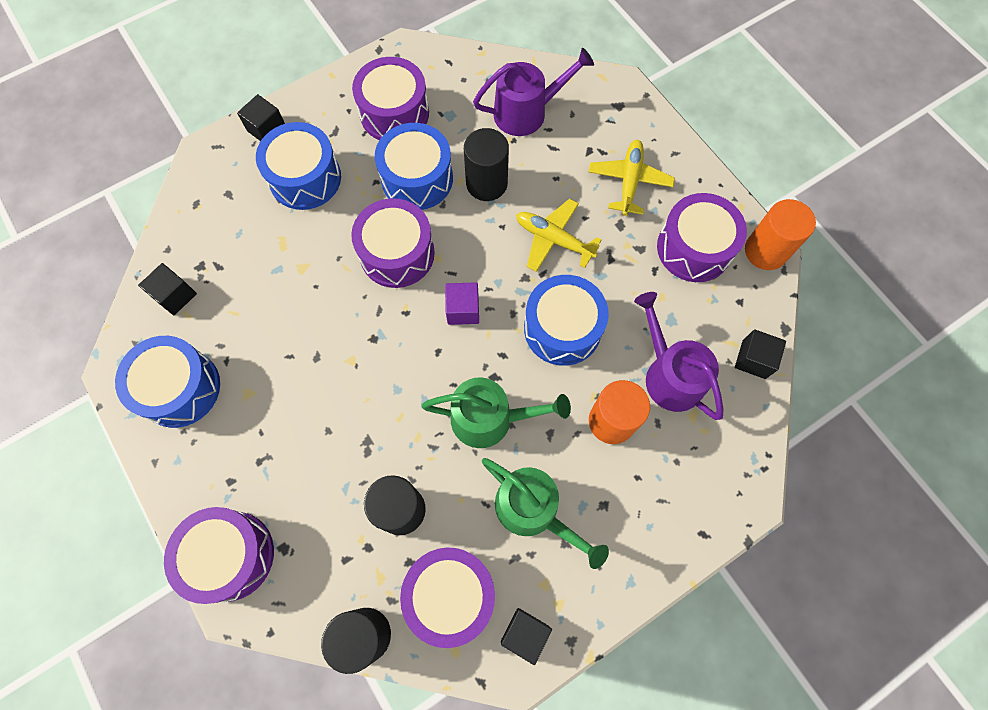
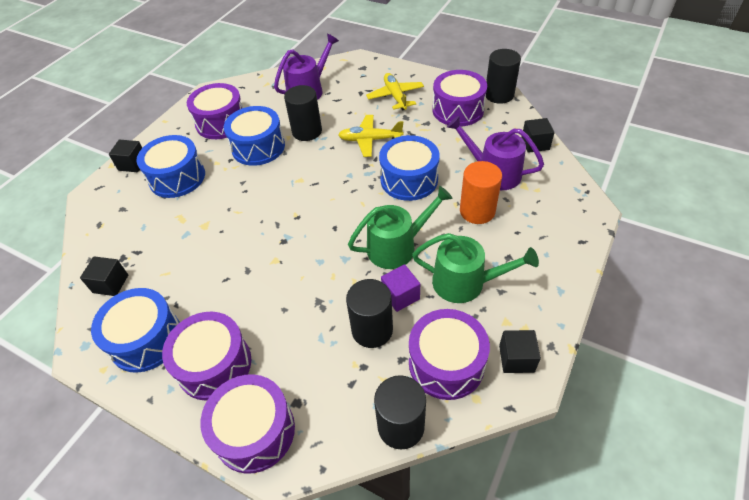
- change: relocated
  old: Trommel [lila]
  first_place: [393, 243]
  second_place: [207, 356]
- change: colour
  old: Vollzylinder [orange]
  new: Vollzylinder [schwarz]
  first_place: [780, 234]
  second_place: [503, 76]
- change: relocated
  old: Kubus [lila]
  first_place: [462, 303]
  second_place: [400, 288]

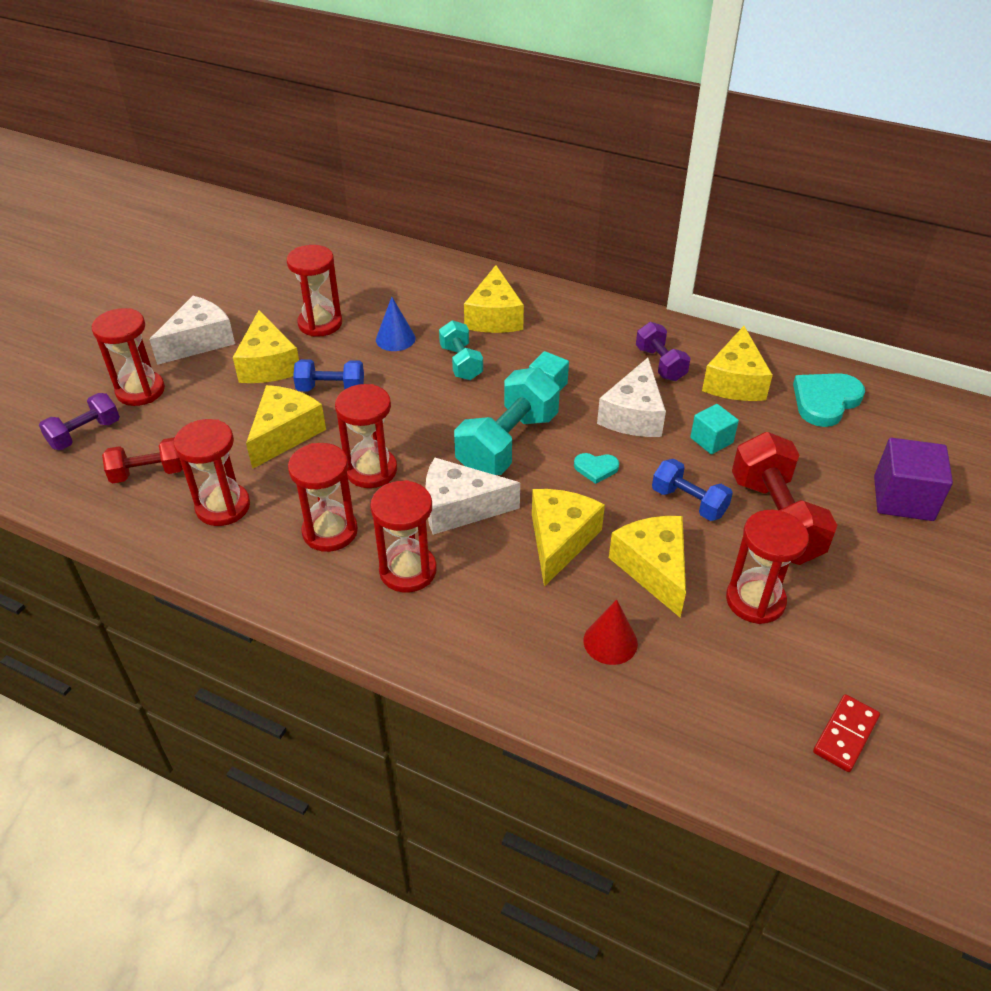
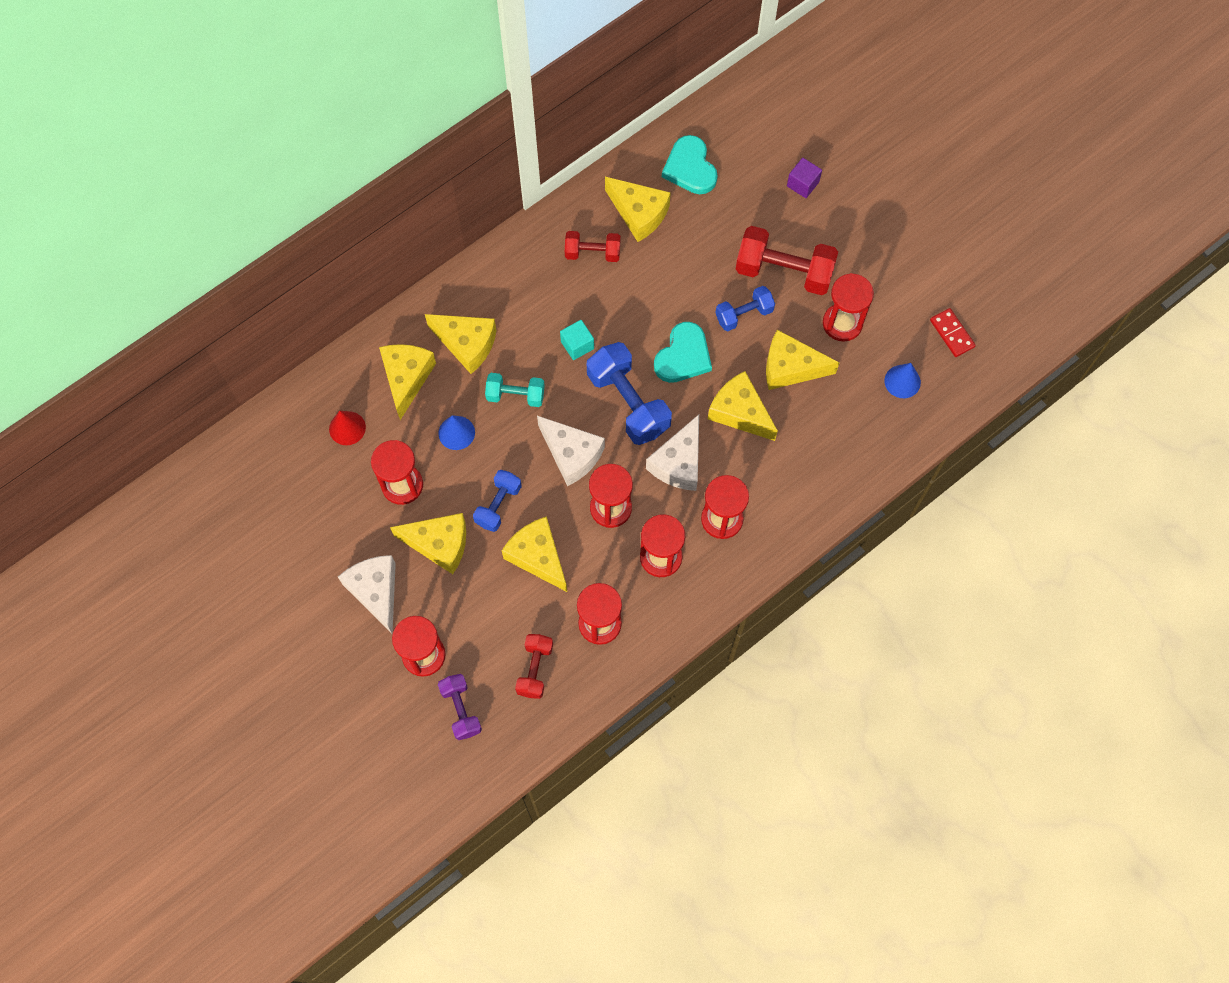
- change: colour
  old: Hantel [lila]
  new: Hantel [rot]
  first_place: [663, 351]
  second_place: [592, 246]
- change: relocated
  old: Käse [weiß]
  first_place: [631, 397]
  second_place: [571, 451]
- change: colour
  old: Hantel [türkis]
  new: Hantel [blau]
  first_place: [507, 421]
  second_place: [629, 393]
- change: missing
  old: Kubus [türkis]
  first_place: [714, 429]
- change: size
  old: Kubus [lila]
  first_place: [913, 479]
  second_place: [804, 178]
  factor: 0.6
- change: size
  old: Herz [türkis]
  first_place: [596, 468]
  second_place: [683, 352]
  factor: 1.9
- change: relocated
  old: Kegel [rot]
  first_place: [611, 632]
  second_place: [347, 428]
- change: appeared
  new: Käse [gelb]
  second_place: [407, 382]
- change: appeared
  new: Kegel [blau]
  second_place: [903, 380]

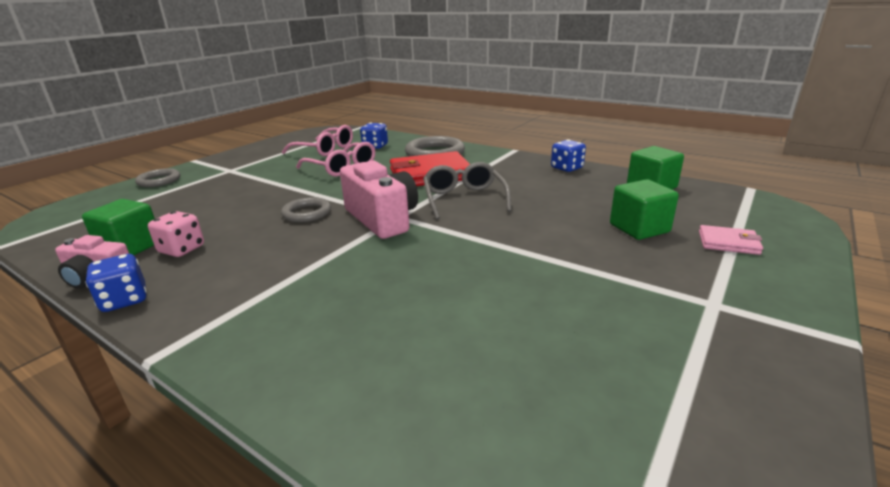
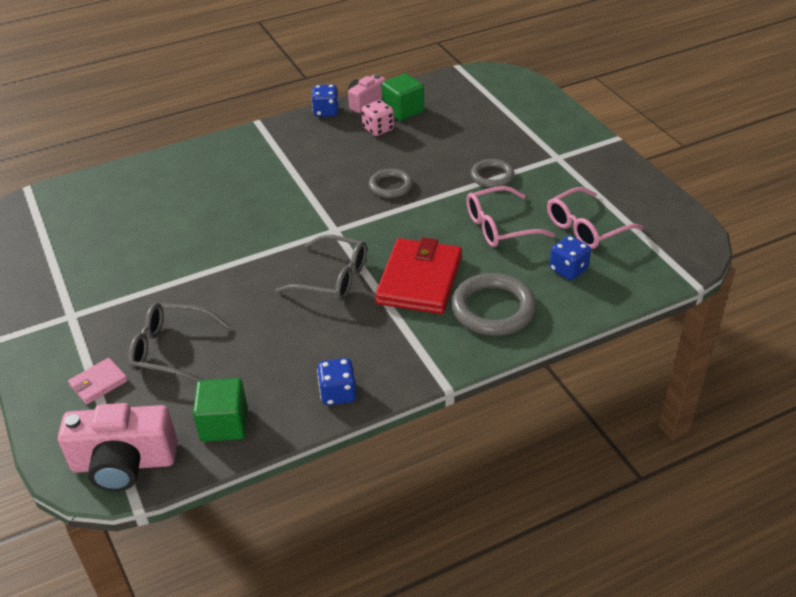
- change: relocated
  old: Kamera [rosa]
  first_place: [379, 200]
  second_place: [117, 447]
- change: relocated
  old: Ring [grau]
  first_place: [157, 177]
  second_place: [493, 173]
- change: exchanged
  old: Kubus [grün]
  new: Brille [grau]
  first_place: [644, 209]
  second_place: [179, 342]

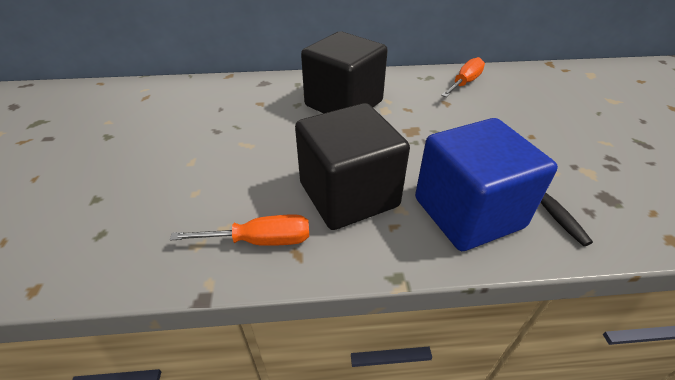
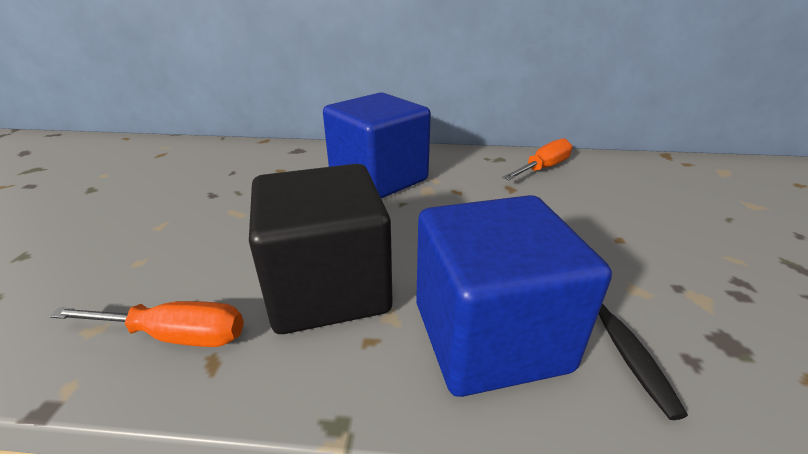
- change: colour
  old: Kubus [schwarz]
  new: Kubus [blau]
  first_place: [344, 72]
  second_place: [377, 145]

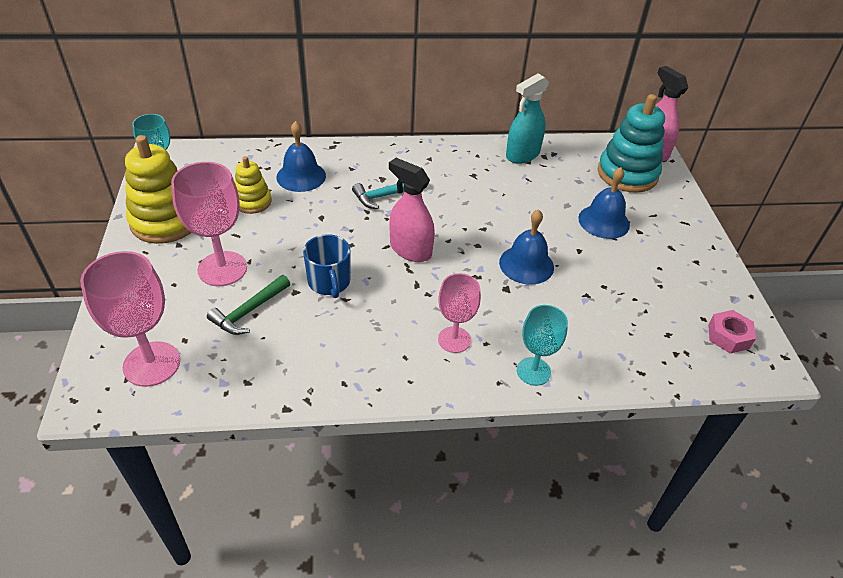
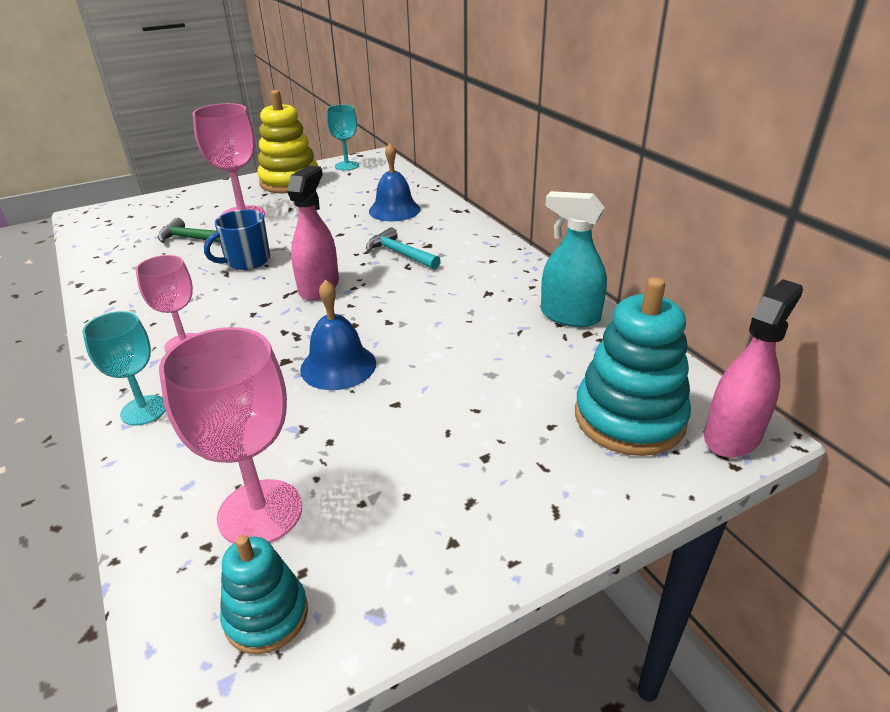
- change: missing
  old: Stapelspielzeug [gelb]
  first_place: [253, 185]
- change: missing
  old: Glocke [blau]
  first_place: [604, 203]
- change: relocated
  old: Kelch [rosa]
  first_place: [130, 319]
  second_place: [230, 435]
- change: exchanged
  old: Sechskantmutter [rosa]
  new: Stapelspielzeug [türkis]
  first_place: [732, 332]
  second_place: [264, 594]

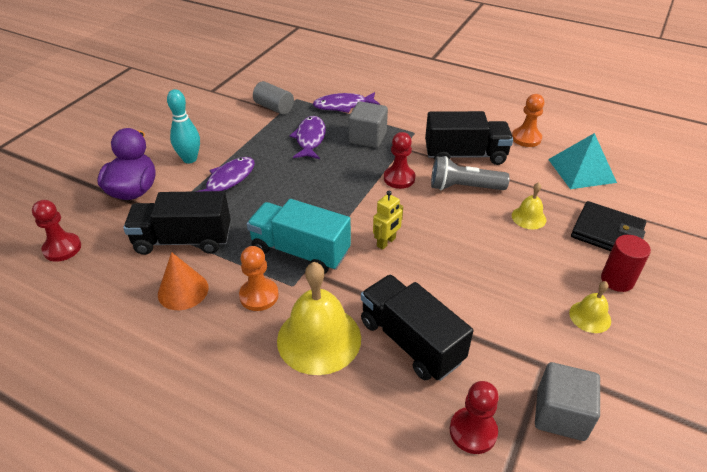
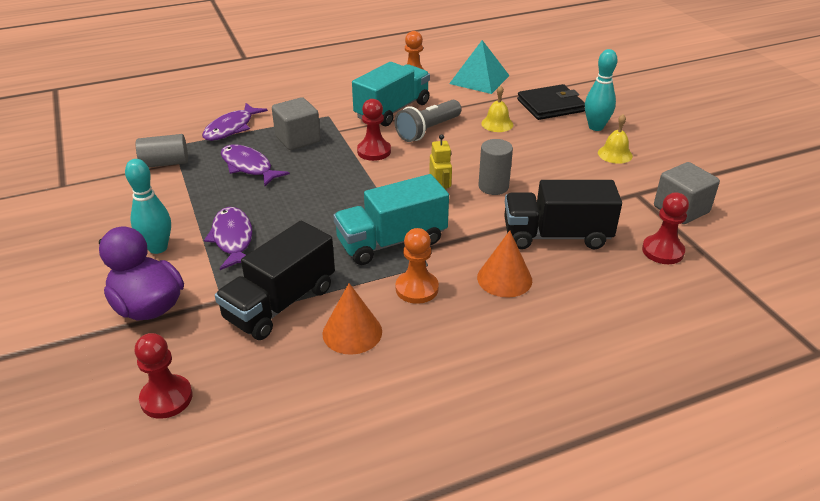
- change: colour
  old: Lastwagen [schwarz]
  new: Lastwagen [türkis]
  first_place: [469, 138]
  second_place: [391, 94]
- change: exchanged
  old: Vollzylinder [rot]
  new: Bowlingkegel [türkis]
  first_place: [626, 263]
  second_place: [601, 90]
- change: exchanged
  old: Glocke [gelb]
  new: Kegel [orange]
  first_place: [319, 318]
  second_place: [504, 264]
- change: appeared
  new: Vollzylinder [grau]
  second_place: [495, 167]

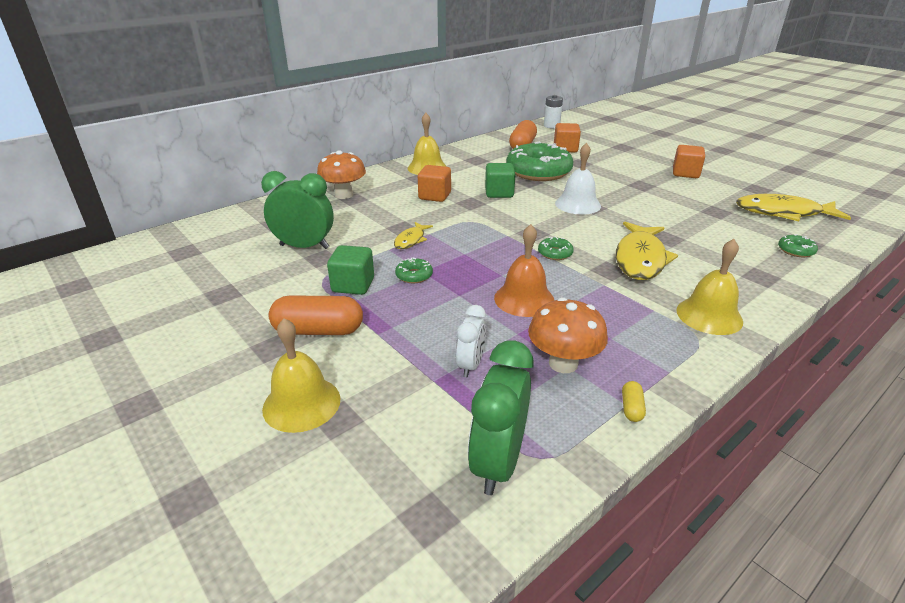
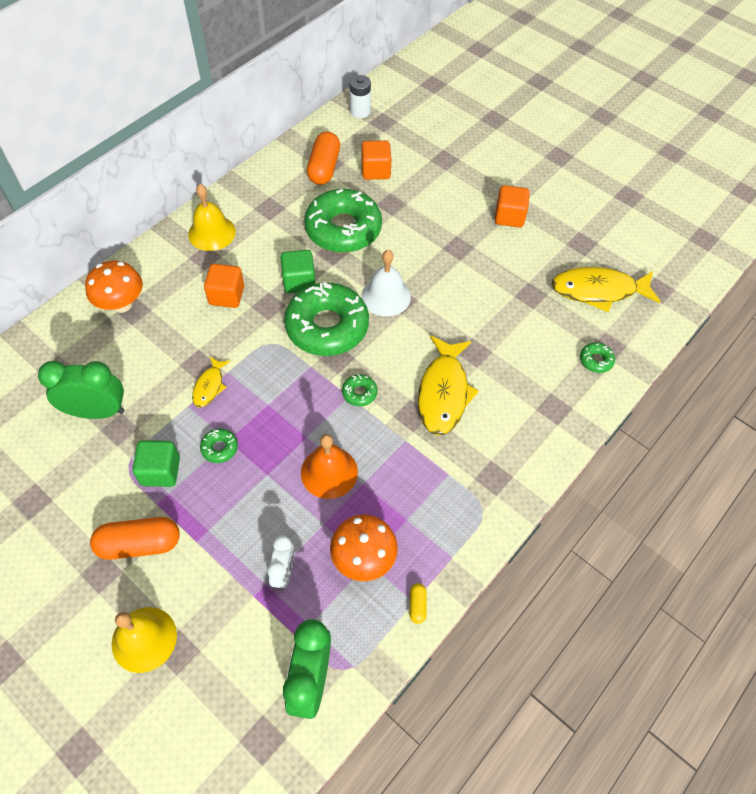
- change: missing
  old: Glocke [gelb]
  first_place: [709, 287]
- change: appeared
  new: Donut [grün]
  second_place: [326, 319]

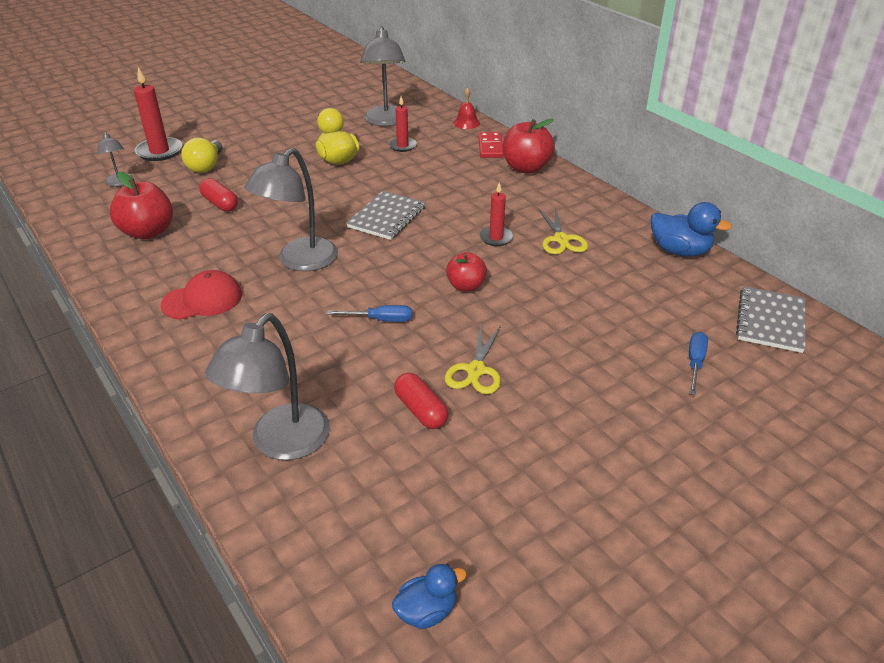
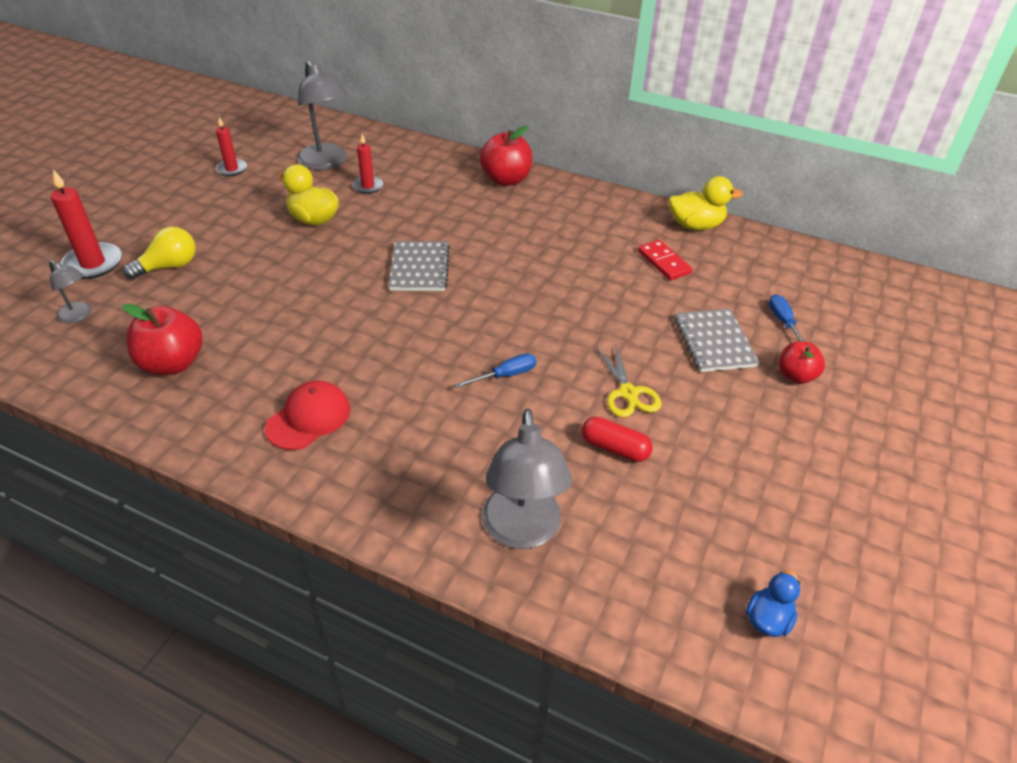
- change: missing
  old: Glocke [rot]
  first_place: [466, 108]
- change: relocated
  old: Dominostein [rot]
  first_place: [491, 145]
  second_place: [665, 260]
- change: spun
  old: Glühbirne [gelb]
  first_place: [201, 155]
  second_place: [159, 253]
  degrees: -105
- change: missing
  old: Lampe [grau]
  first_place: [291, 209]
- change: missing
  old: Kapsel [rot]
  first_place: [218, 195]
- change: relocated
  old: Kerze [rot]
  first_place: [496, 214]
  second_place: [231, 146]
- change: colour
  old: Ente [blau]
  new: Ente [gelb]
  first_place: [691, 229]
  second_place: [706, 203]
- change: missing
  old: Schere [gelb]
  first_place: [563, 231]
- change: relocated
  old: Apfel [rot]
  first_place: [466, 272]
  second_place: [802, 362]
- change: relocated
  old: Notizbuch [grau]
  first_place: [770, 319]
  second_place: [717, 340]

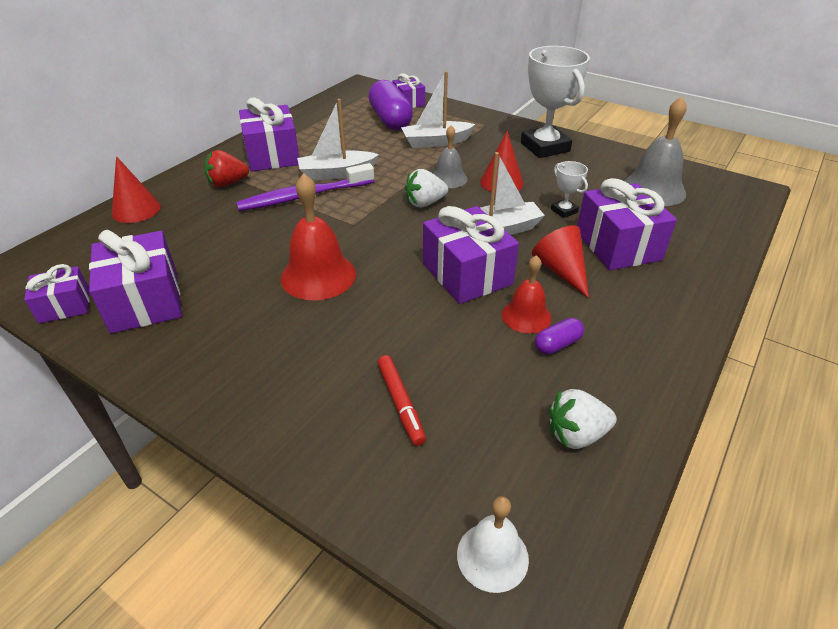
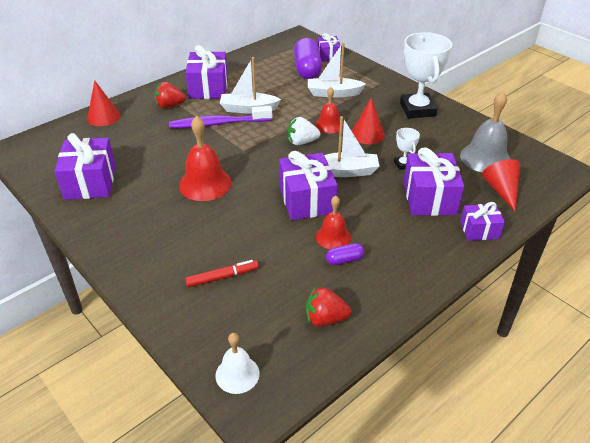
- change: colour
  old: Glocke [grau]
  new: Glocke [rot]
  first_place: [450, 156]
  second_place: [327, 110]
- change: relocated
  old: Kegel [rot]
  first_place: [560, 261]
  second_place: [501, 185]
- change: relocated
  old: Geschenk [lila]
  first_place: [57, 293]
  second_place: [482, 221]
- change: spun
  old: Filzstift [rot]
  first_place: [401, 400]
  second_place: [222, 273]
  degrees: -105
- change: colour
  old: Erdbeere [weiß]
  new: Erdbeere [rot]
  first_place: [582, 419]
  second_place: [328, 307]

